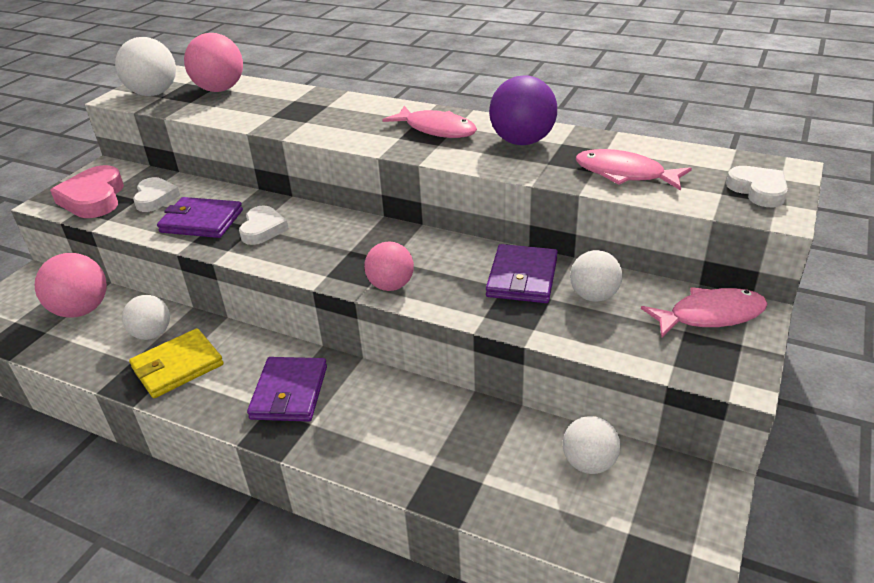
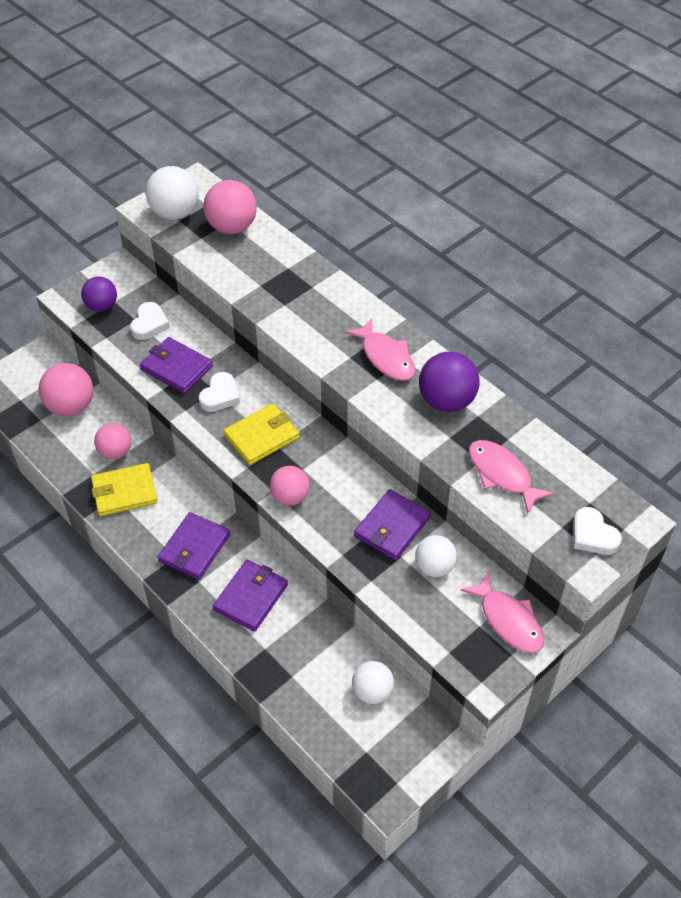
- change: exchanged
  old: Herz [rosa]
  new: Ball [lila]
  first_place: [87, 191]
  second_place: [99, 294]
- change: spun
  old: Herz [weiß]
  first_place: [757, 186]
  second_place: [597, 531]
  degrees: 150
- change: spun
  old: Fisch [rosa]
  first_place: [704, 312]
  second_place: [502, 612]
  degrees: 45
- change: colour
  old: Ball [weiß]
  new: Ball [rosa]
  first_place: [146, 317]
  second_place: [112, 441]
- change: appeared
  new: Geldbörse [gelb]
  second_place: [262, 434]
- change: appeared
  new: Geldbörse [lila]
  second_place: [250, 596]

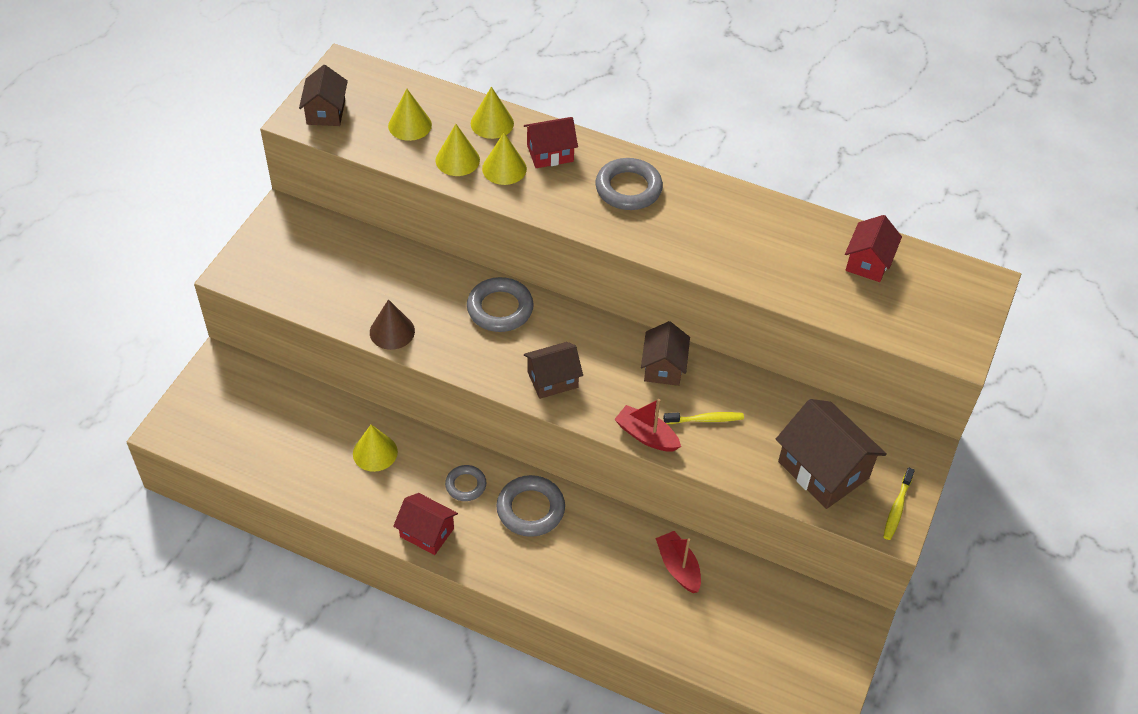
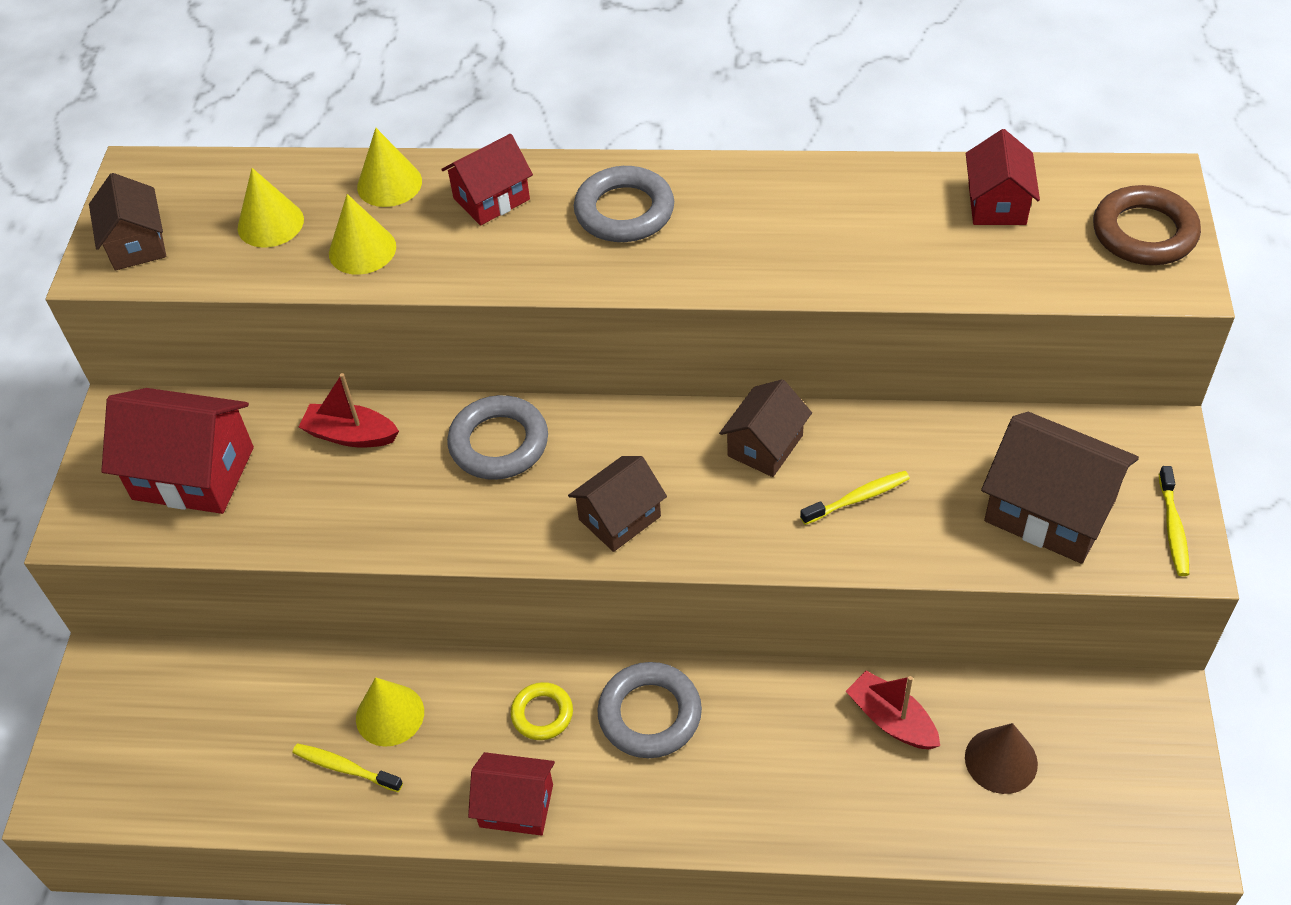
- change: missing
  old: Kegel [gelb]
  first_place: [504, 159]
- change: relocated
  old: Kegel [braun]
  first_place: [392, 324]
  second_place: [1001, 758]
- change: spun
  old: Haus [braun]
  first_place: [665, 353]
  second_place: [765, 428]
  degrees: 45
- change: relocated
  old: Boot [rot]
  first_place: [647, 425]
  second_place: [349, 410]
- change: colour
  old: Ring [grau]
  new: Ring [gelb]
  first_place: [465, 483]
  second_place: [541, 711]
- change: appeared
  new: Ring [braun]
  second_place: [1147, 225]
- change: appeared
  new: Haus [rot]
  second_place: [177, 451]
- change: appeared
  new: Zahnbürste [gelb]
  second_place: [348, 768]

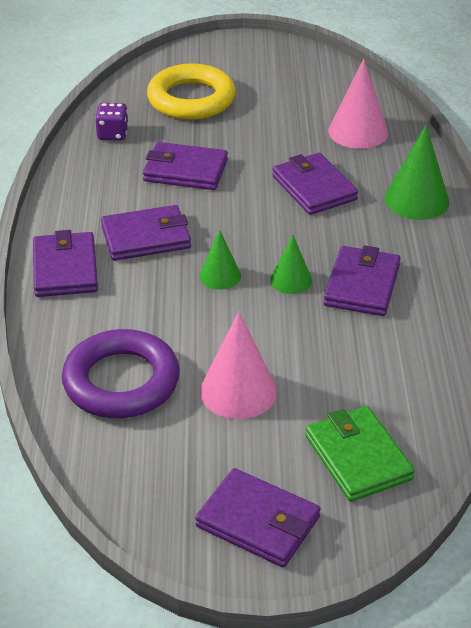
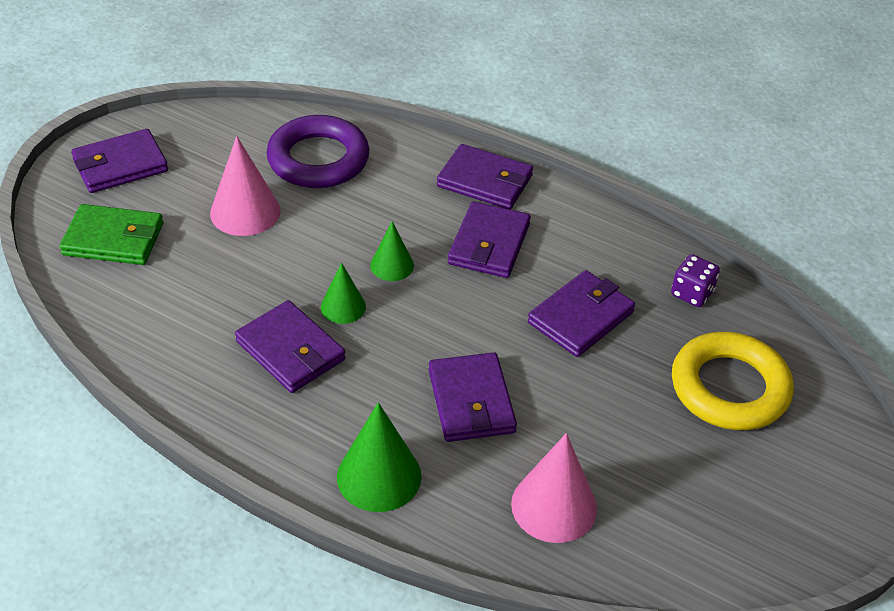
- change: spun
  old: Geldbörse [lila]
  first_place: [315, 184]
  second_place: [472, 397]
  degrees: 75

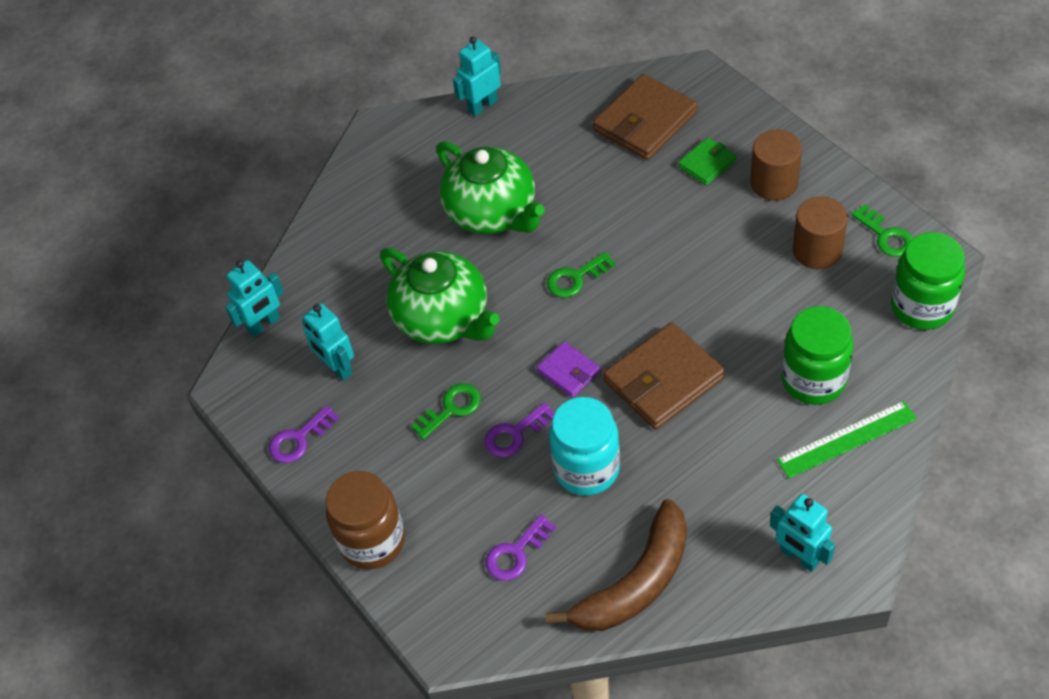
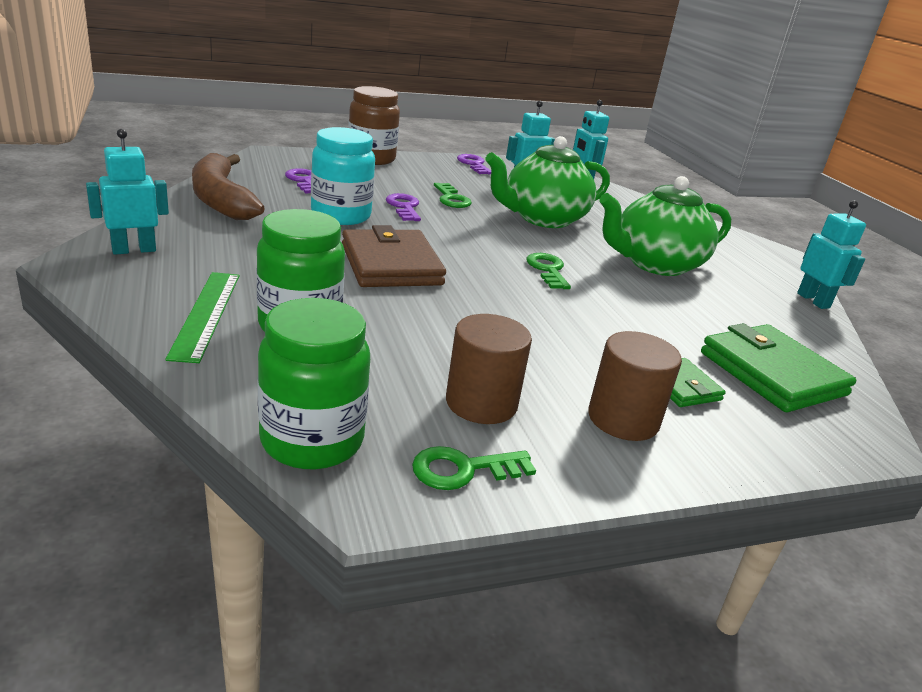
- change: colour
  old: Geldbörse [braun]
  new: Geldbörse [grün]
  first_place: [645, 117]
  second_place: [778, 367]
- change: missing
  old: Geldbörse [lila]
  first_place: [568, 369]

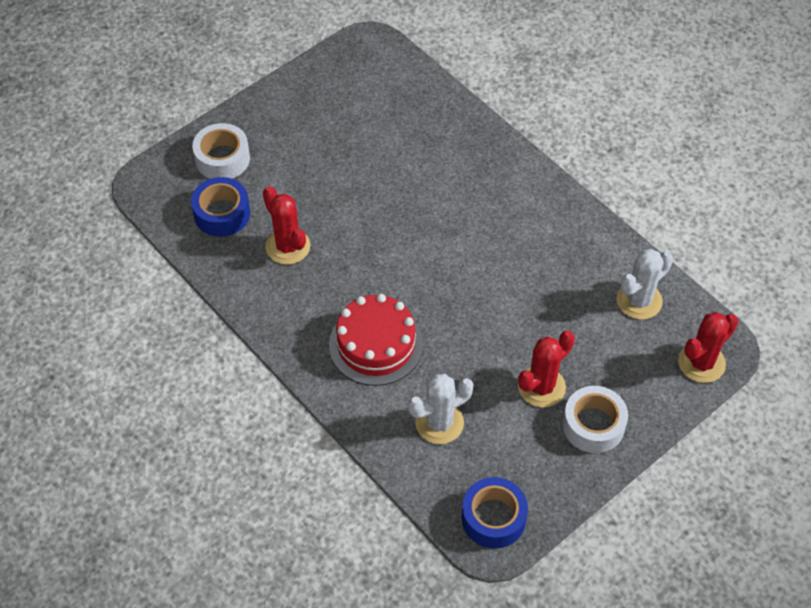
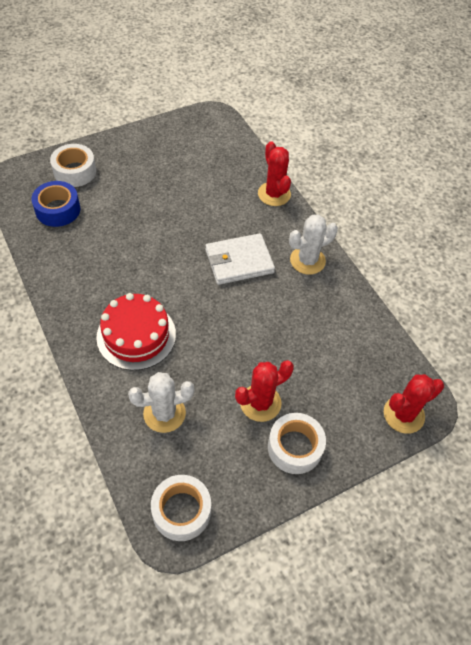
- change: relocated
  old: Kaktus [rot]
  first_place: [286, 225]
  second_place: [274, 173]
- change: relocated
  old: Kaktus [weiß]
  first_place: [644, 284]
  second_place: [313, 245]
- change: colour
  old: Klebeband [blau]
  new: Klebeband [weiß]
  first_place: [495, 513]
  second_place: [181, 508]
- change: appeared
  new: Geldbörse [weiß]
  second_place: [240, 259]

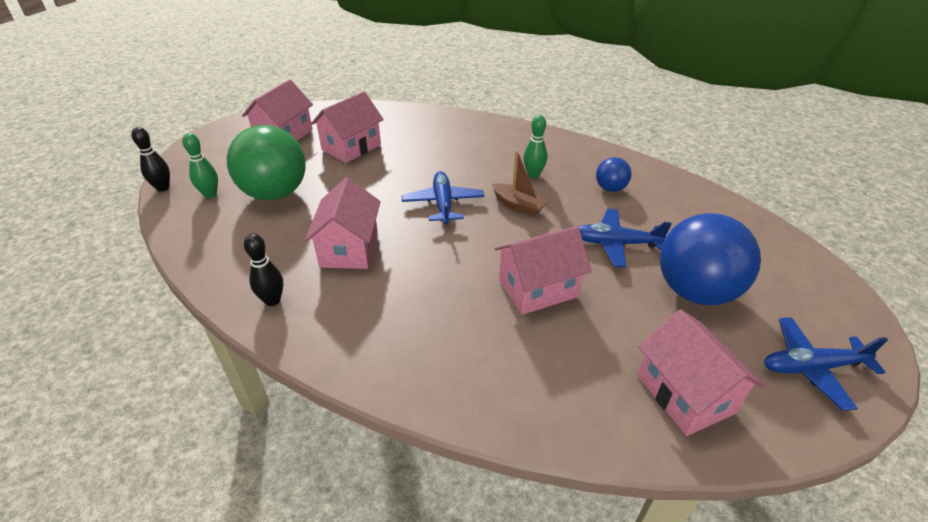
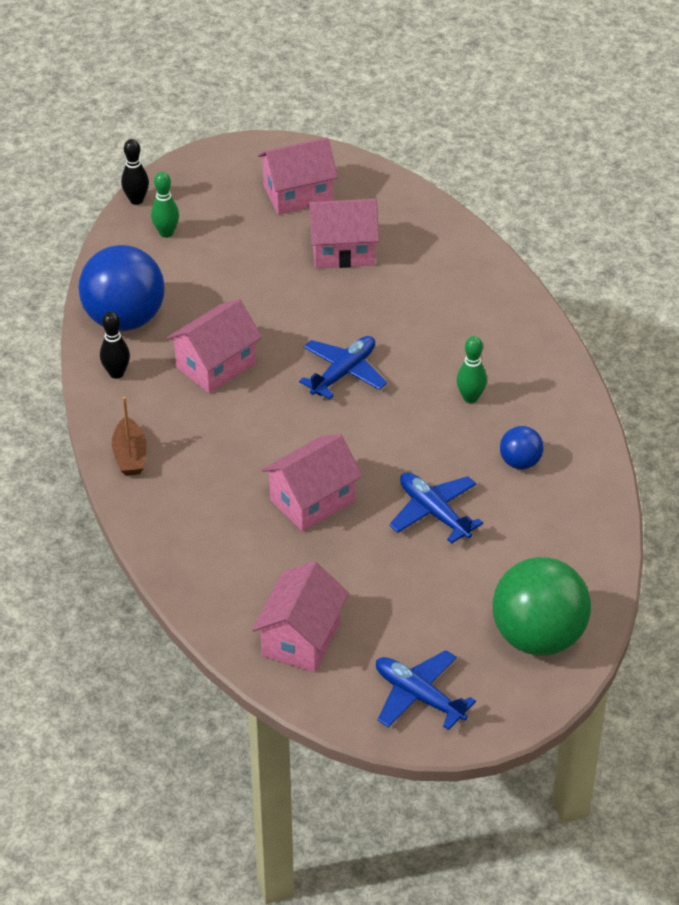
- change: relocated
  old: Ball [grün]
  first_place: [266, 162]
  second_place: [541, 606]
- change: relocated
  old: Boot [braun]
  first_place: [520, 183]
  second_place: [129, 436]
- change: relocated
  old: Ball [blau]
  first_place: [710, 259]
  second_place: [121, 288]
- change: spun
  old: Haus [rosa]
  first_place: [543, 270]
  second_place: [312, 483]
  degrees: -60

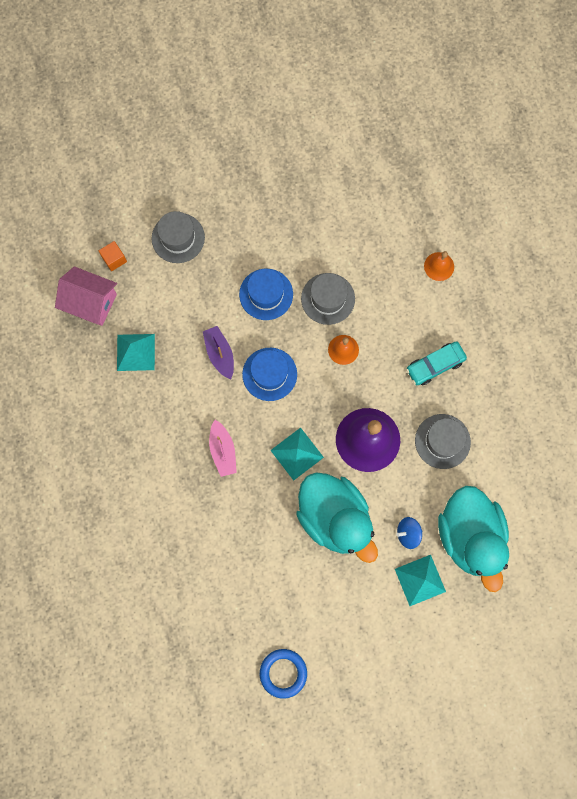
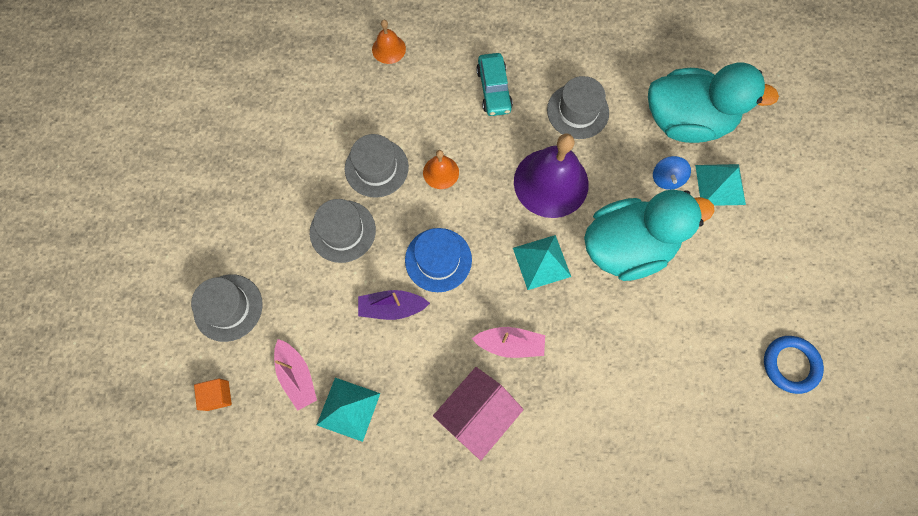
- change: relocated
  old: Haus [rosa]
  first_place: [86, 296]
  second_place: [478, 413]
- change: colour
  old: Hut [blau]
  new: Hut [grau]
  first_place: [266, 294]
  second_place: [343, 231]
- change: appeared
  new: Boot [rosa]
  second_place: [295, 374]

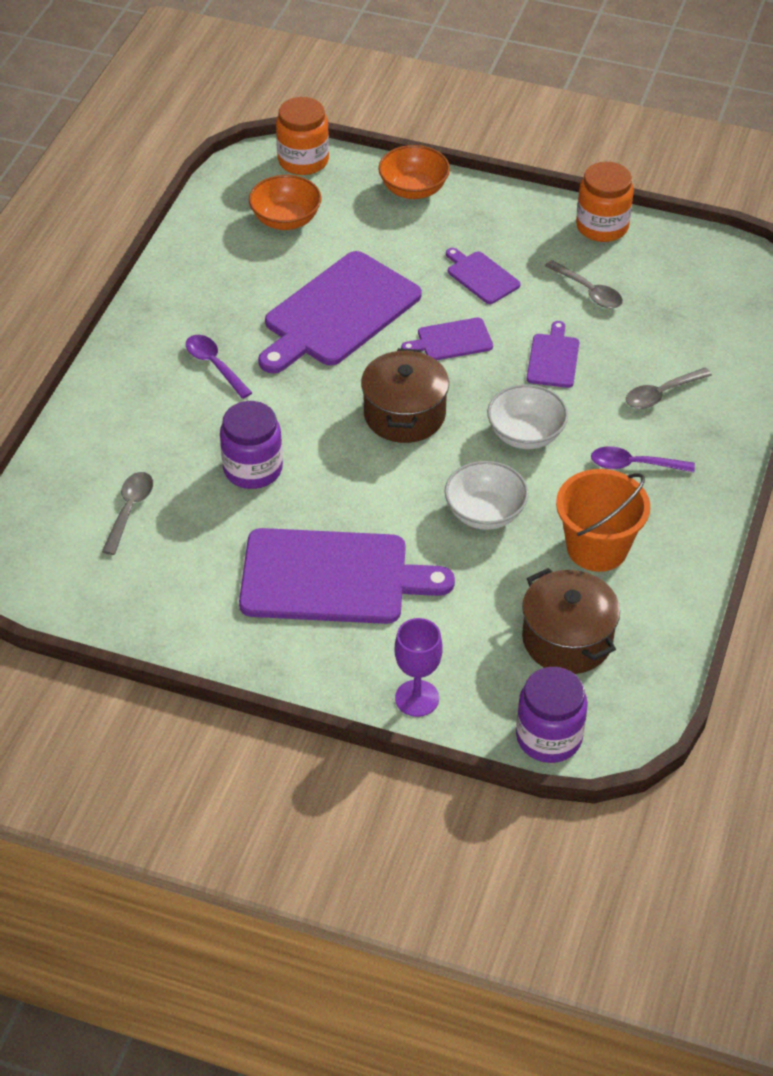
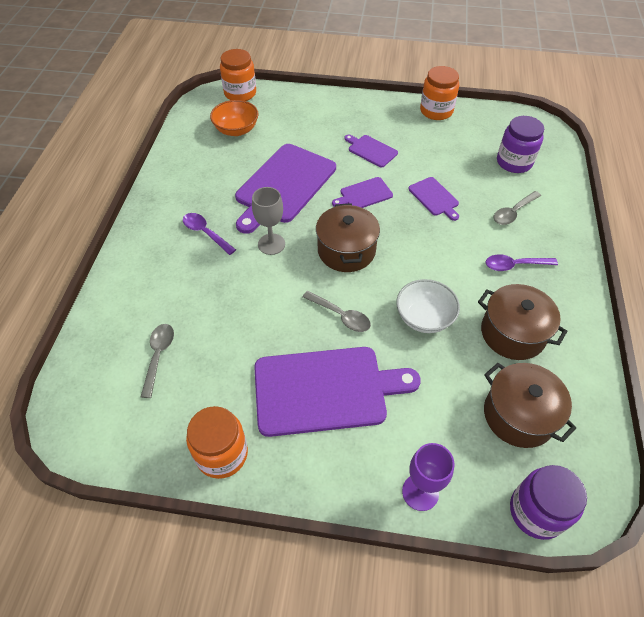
- change: missing
  old: Schüssel [orange]
  first_place: [414, 172]
- change: relocated
  old: Löffel [grau]
  first_place: [584, 284]
  second_place: [336, 311]
- change: spun
  old: Schneidebrett [lila]
  first_place: [553, 354]
  second_place: [433, 199]
  degrees: 150
- change: missing
  old: Schüssel [weiß]
  first_place: [527, 416]
- change: relocated
  old: Einmachglas [lila]
  first_place: [251, 445]
  second_place: [520, 144]
- change: exchanged
  old: Eimer [orange]
  new: Kochtopf [braun]
  first_place: [603, 520]
  second_place: [522, 322]
- change: appeared
  new: Kelch [grau]
  second_place: [268, 221]
- change: appeared
  new: Einmachglas [orange]
  second_place: [217, 442]

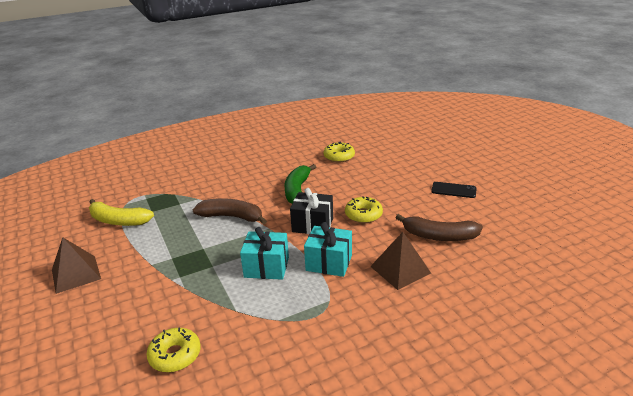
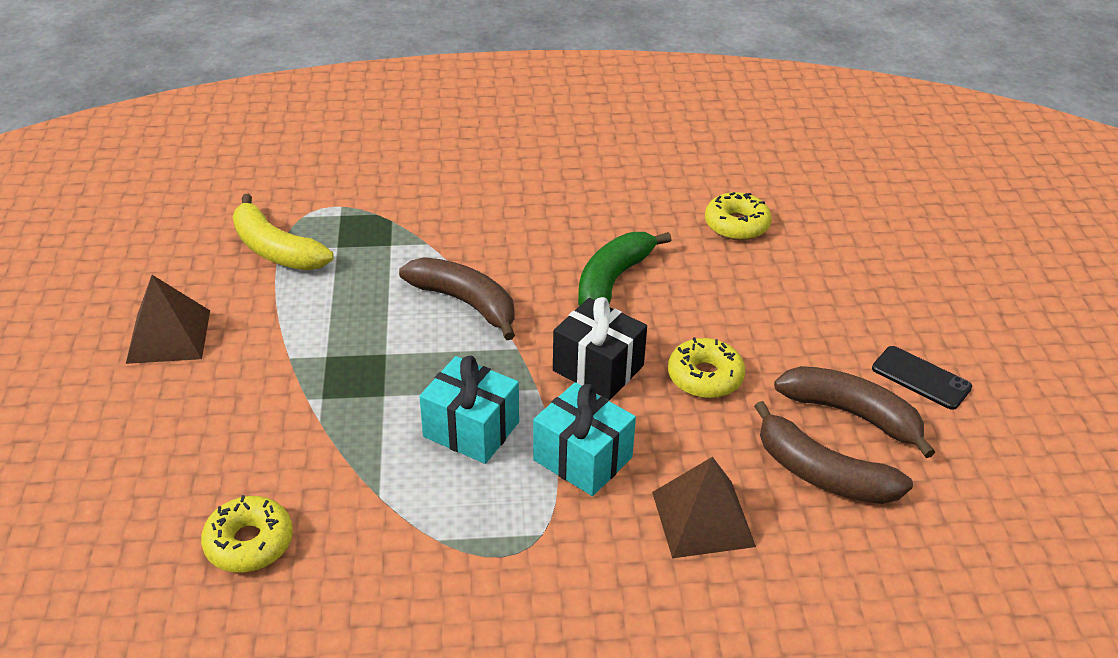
- change: appeared
  new: Banane [braun]
  second_place: [854, 412]

